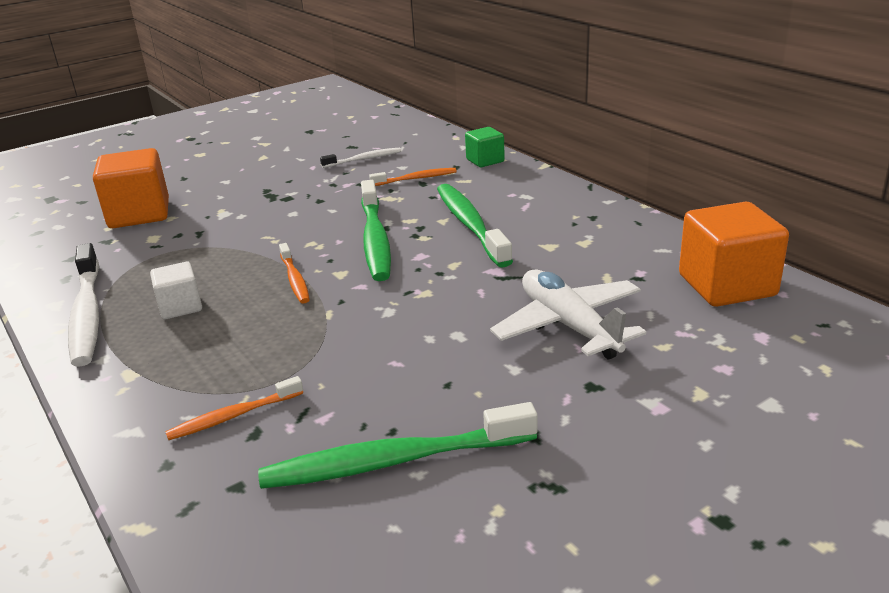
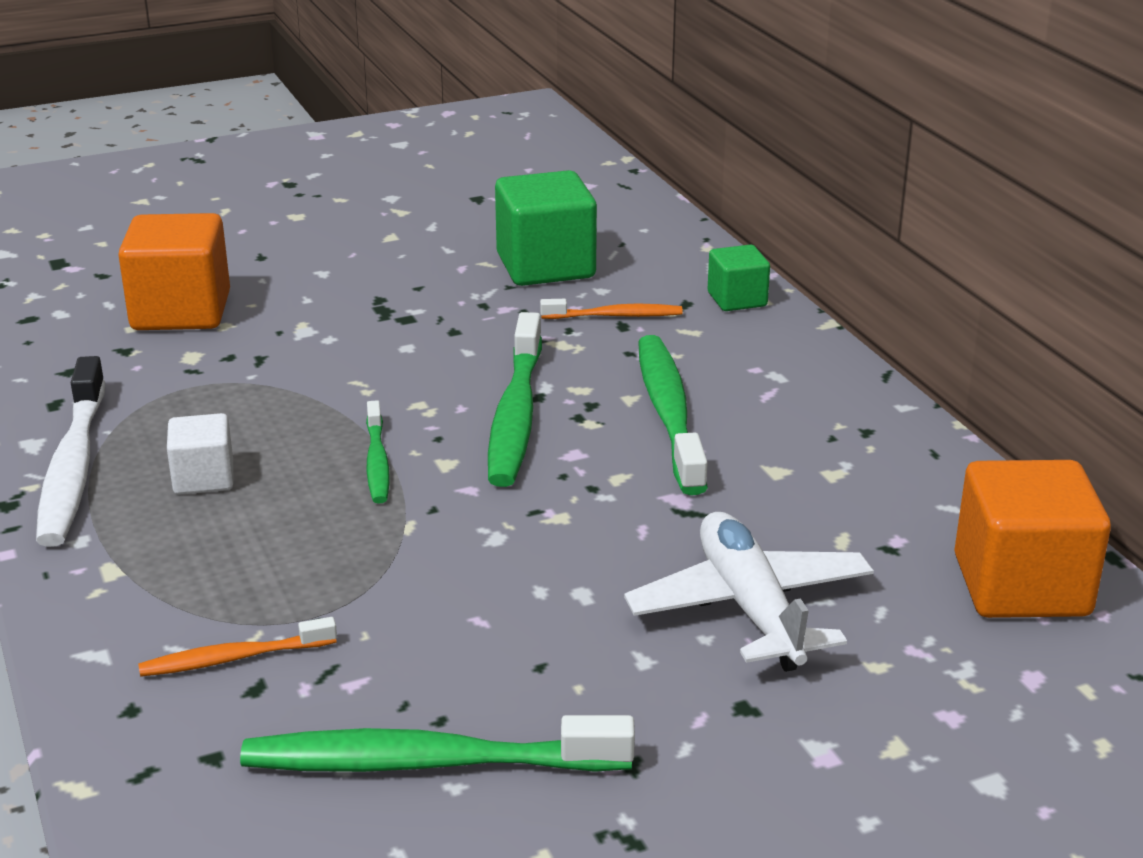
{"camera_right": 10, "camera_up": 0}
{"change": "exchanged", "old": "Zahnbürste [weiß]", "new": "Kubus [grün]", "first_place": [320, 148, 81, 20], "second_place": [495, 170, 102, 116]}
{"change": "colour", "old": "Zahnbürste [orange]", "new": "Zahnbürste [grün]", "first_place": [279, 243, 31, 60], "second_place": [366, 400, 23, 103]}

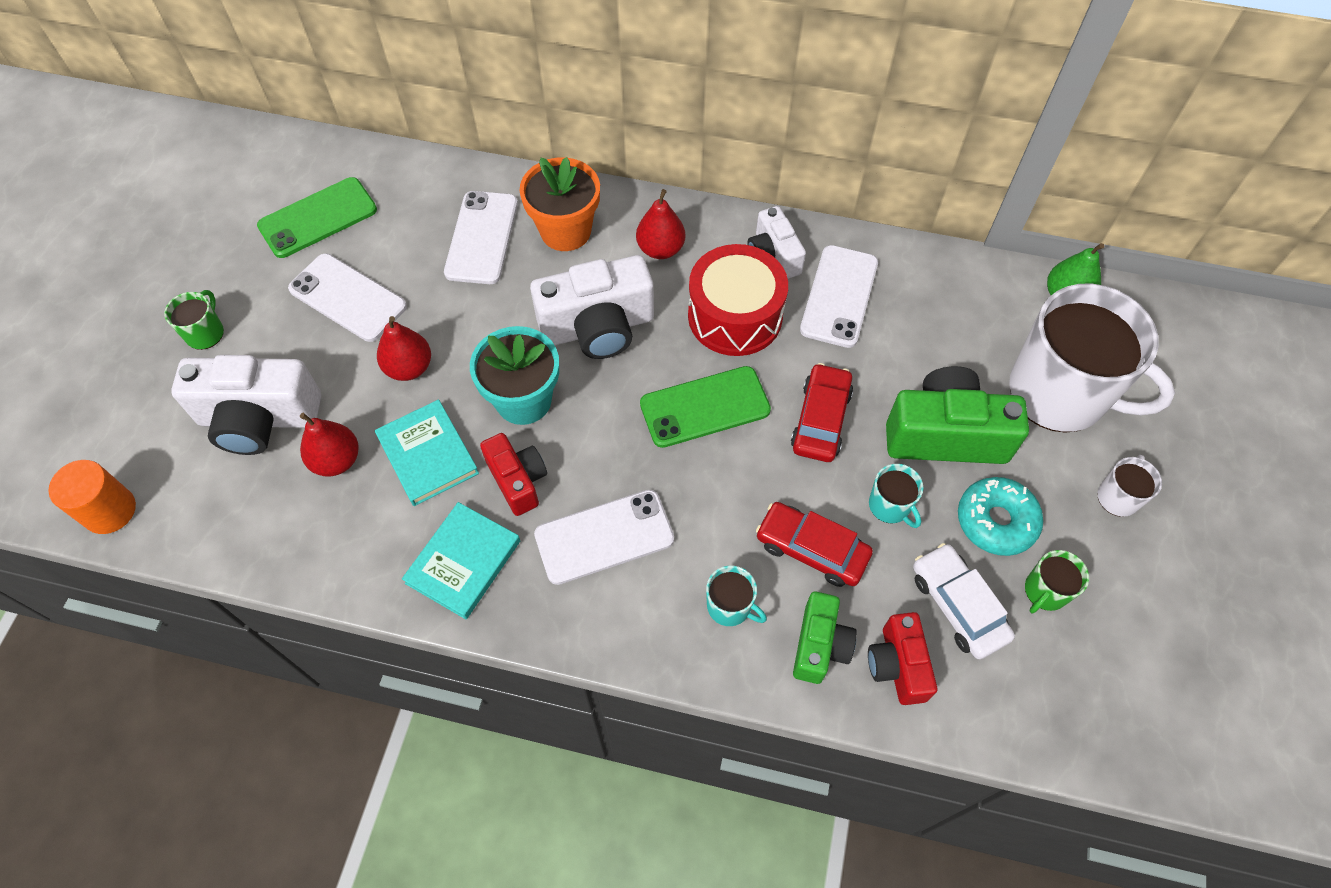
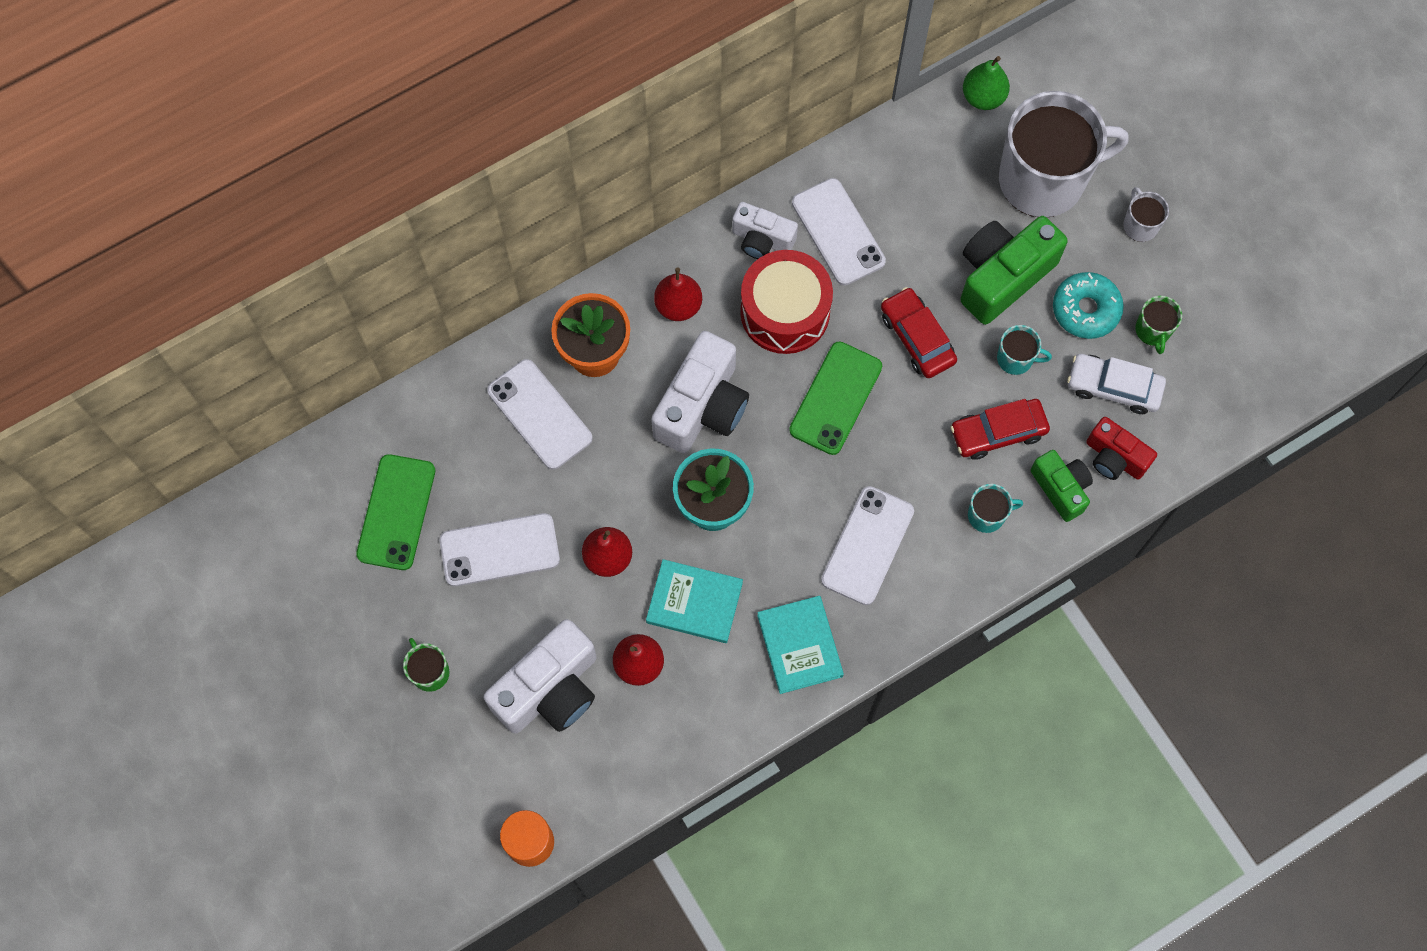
{"camera_right": -45, "camera_up": 10}
{"change": "missing", "old": "Kamera [rot]", "first_place": [480, 433, 67, 83]}

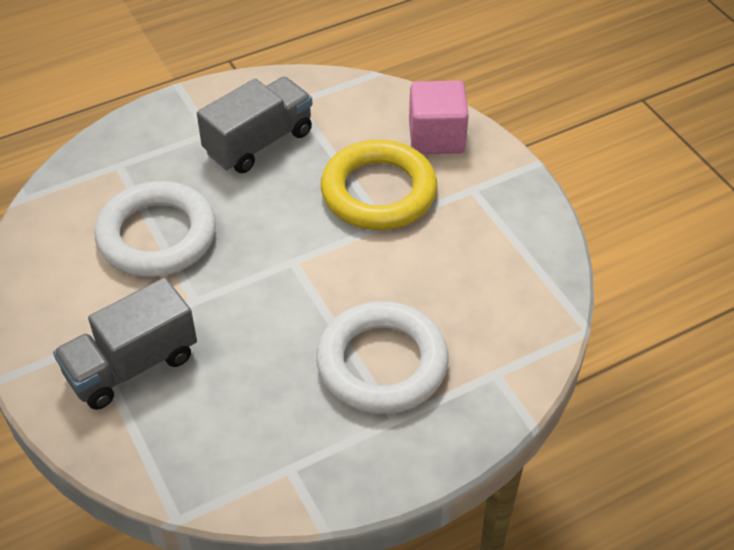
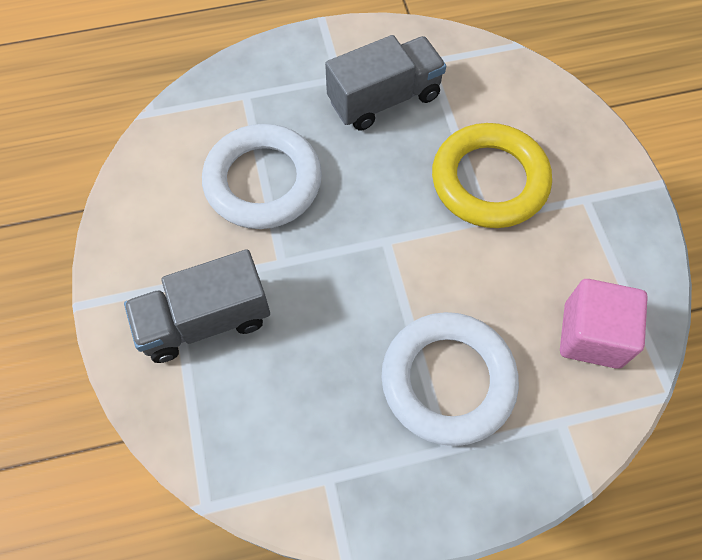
{"camera_right": 15, "camera_up": 15}
{"change": "relocated", "old": "Kubus [rosa]", "first_place": [409, 81, 60, 73], "second_place": [560, 279, 88, 90]}

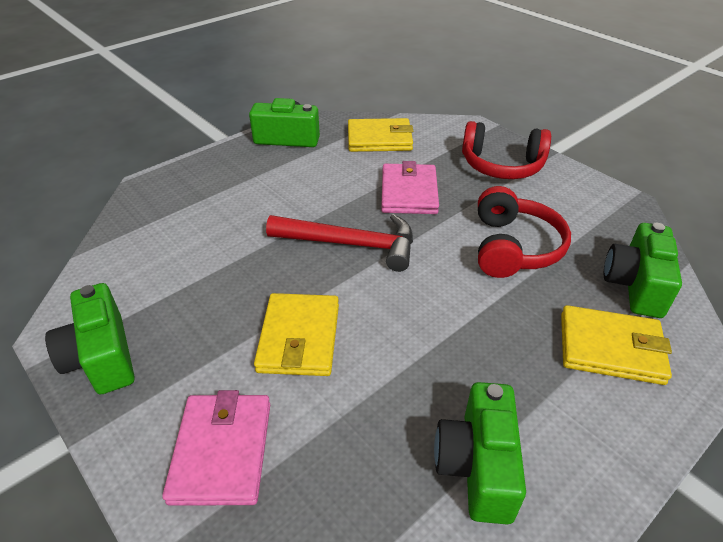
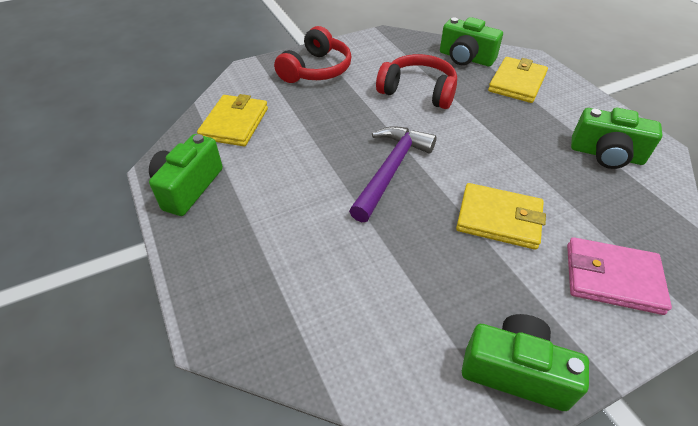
{"camera_right": -75, "camera_up": 5}
{"change": "missing", "old": "Geldbörse [rosa]", "first_place": [381, 161, 58, 53]}
{"change": "colour", "old": "Hammer [rot]", "new": "Hammer [lila]", "first_place": [266, 214, 147, 58], "second_place": [349, 126, 88, 96]}
{"change": "spun", "old": "Kamera [grün]", "first_place": [45, 283, 90, 111], "second_place": [462, 314, 127, 97], "degrees": -150}

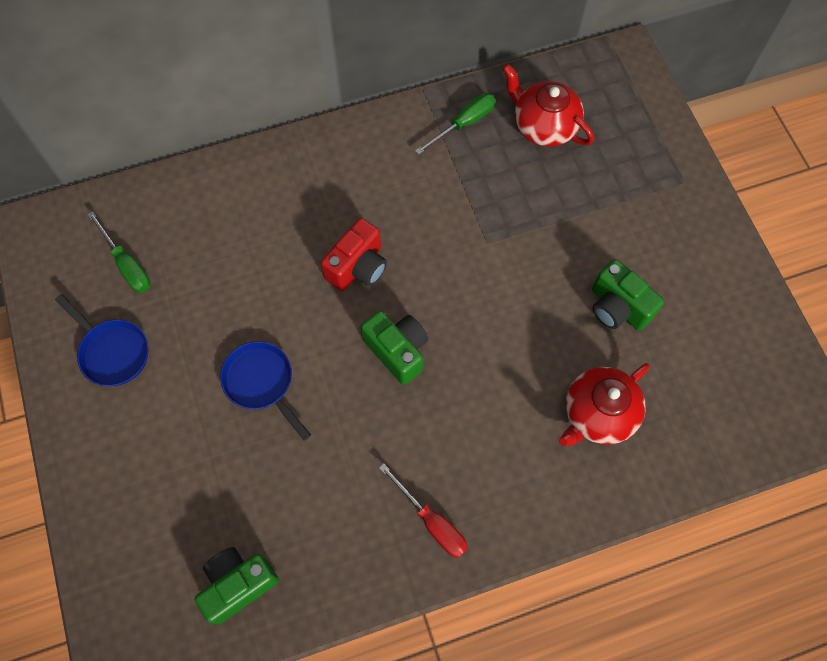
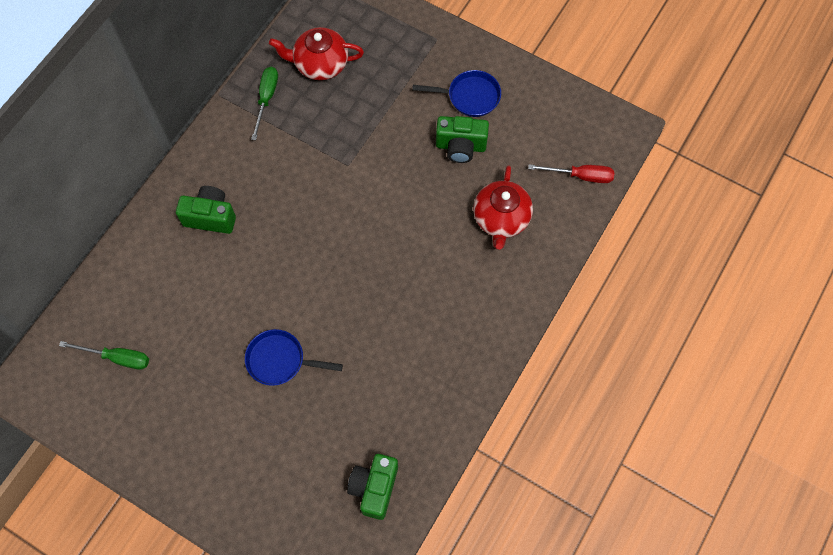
{"camera_right": -40, "camera_up": 0}
{"change": "missing", "old": "Kamera [rot]", "first_place": [321, 218, 66, 73]}
{"change": "relocated", "old": "Pfanne [blau]", "first_place": [55, 294, 94, 92], "second_place": [412, 70, 89, 47]}
{"change": "relocated", "old": "Kamera [grün]", "first_place": [361, 311, 67, 74], "second_place": [176, 186, 60, 48]}
{"change": "relocated", "old": "Schraubenzieher [rot]", "first_place": [379, 463, 89, 95], "second_place": [528, 164, 86, 19]}

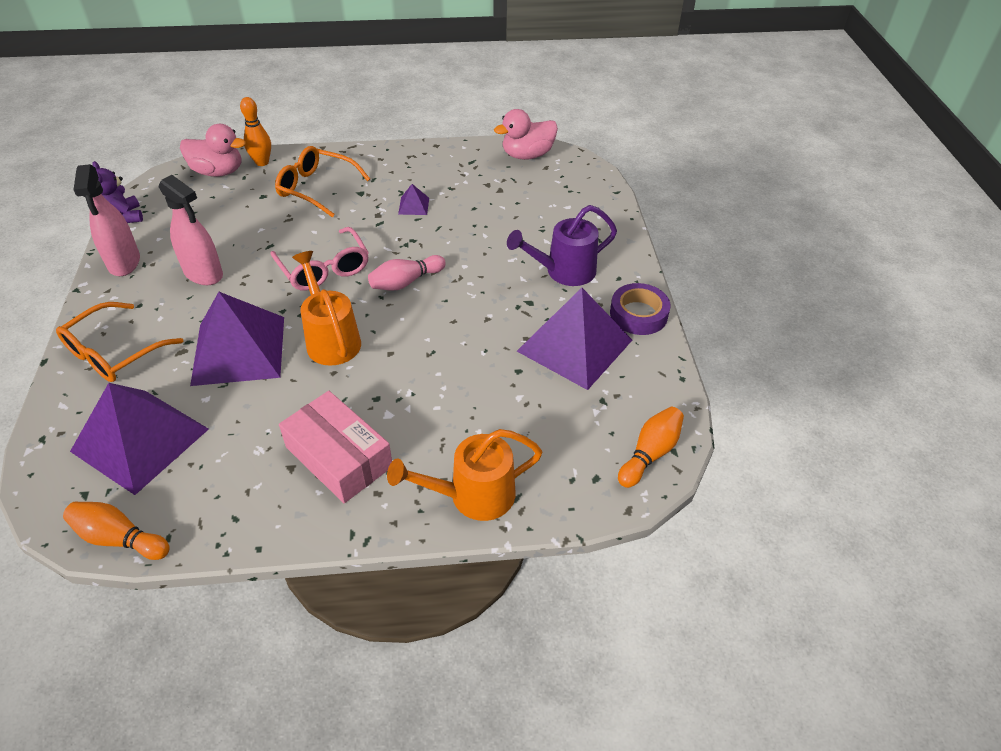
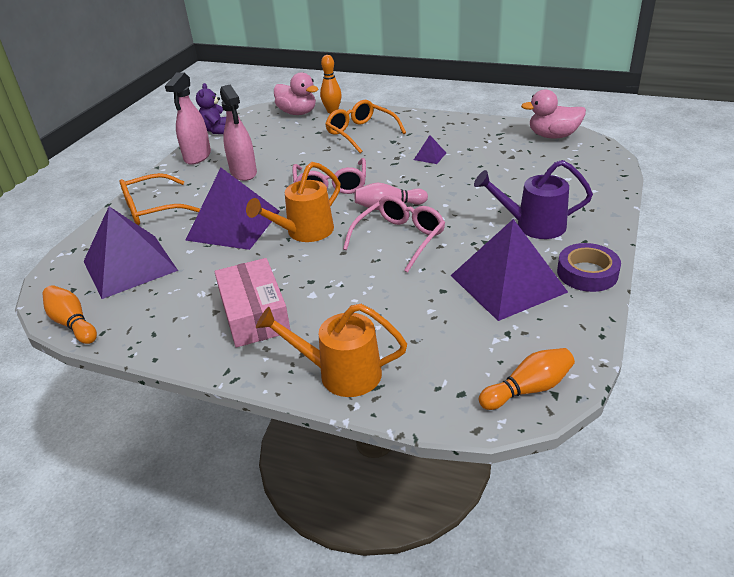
{"camera_right": 30, "camera_up": -10}
{"change": "appeared", "new": "Brille [rosa]", "second_place": [343, 196, 102, 76]}
{"change": "spun", "old": "Gießkanne [orange]", "first_place": [292, 251, 69, 115], "second_place": [246, 162, 94, 80], "degrees": -135}

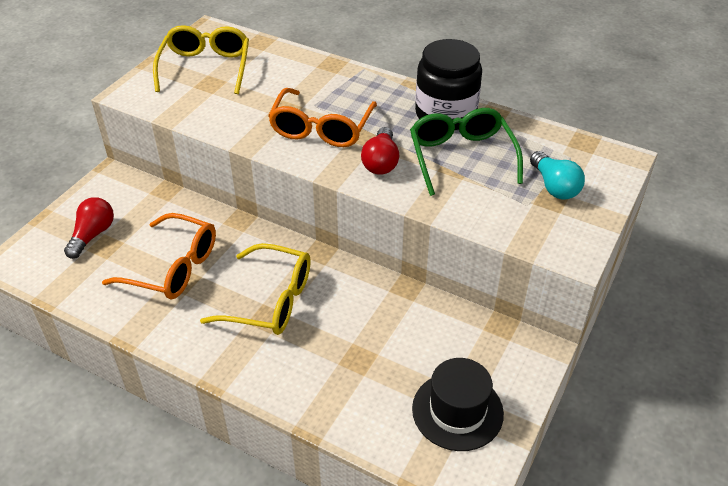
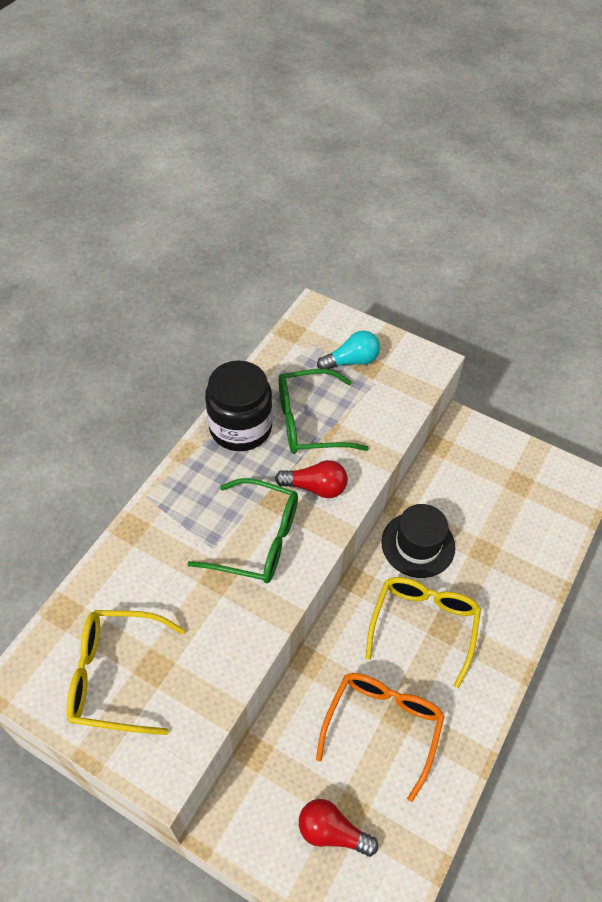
{"camera_right": -90, "camera_up": 10}
{"change": "relocated", "old": "Hut [schwarz]", "first_place": [412, 358, 92, 93], "second_place": [381, 504, 74, 74]}
{"change": "colour", "old": "Brille [orange]", "new": "Brille [grün]", "first_place": [268, 88, 109, 59], "second_place": [188, 478, 110, 105]}

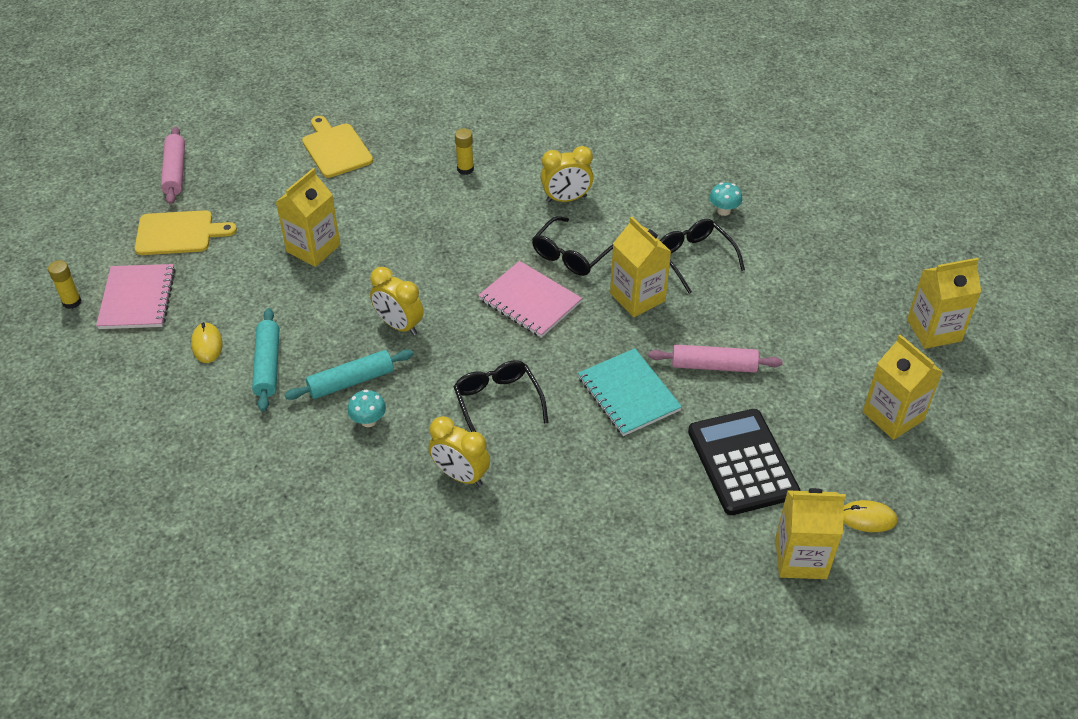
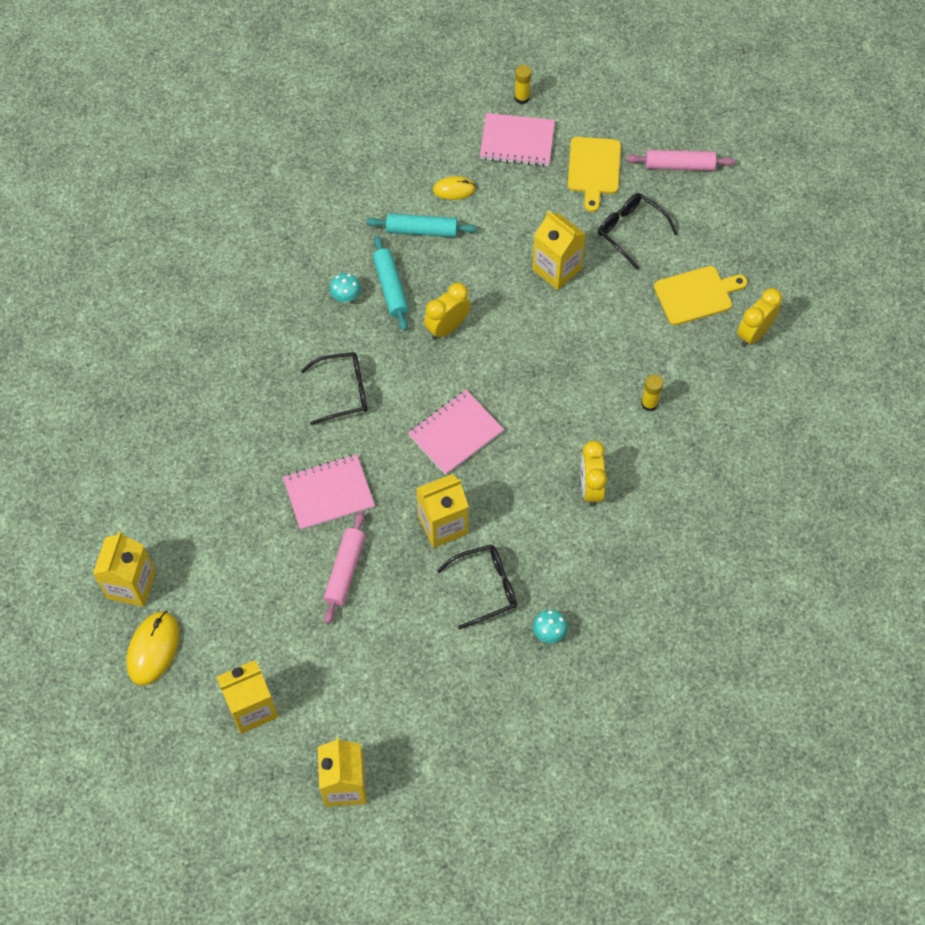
{"camera_right": 100, "camera_up": 15}
{"change": "missing", "old": "Taschenrechner [schwarz]", "first_place": [688, 409, 112, 106]}
{"change": "relocated", "old": "Wecker [gelb]", "first_place": [429, 416, 61, 70], "second_place": [737, 288, 45, 59]}
{"change": "relocated", "old": "Brille [schwarz]", "first_place": [532, 216, 81, 60], "second_place": [598, 193, 80, 77]}
{"change": "colour", "old": "Notizbuch [türkis]", "new": "Notizbuch [rosa]", "first_place": [578, 348, 104, 88], "second_place": [283, 454, 92, 76]}
{"change": "size", "old": "Computermaus [gelb]", "first_place": [843, 500, 54, 32], "second_place": [126, 611, 53, 75], "factor": 1.6}

